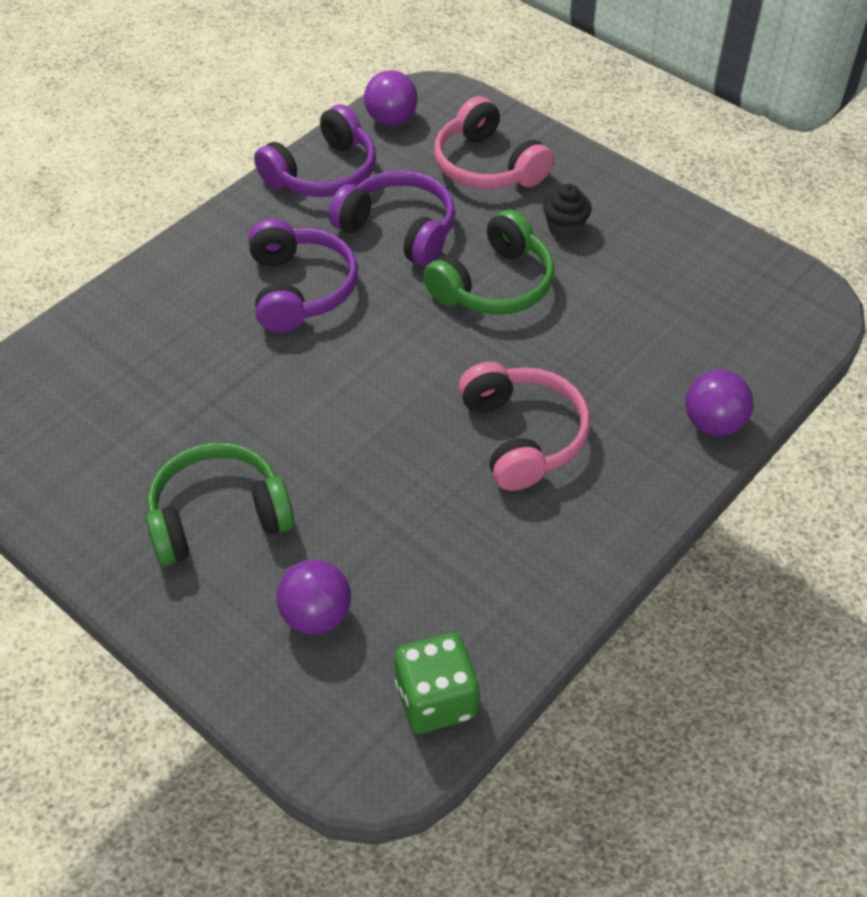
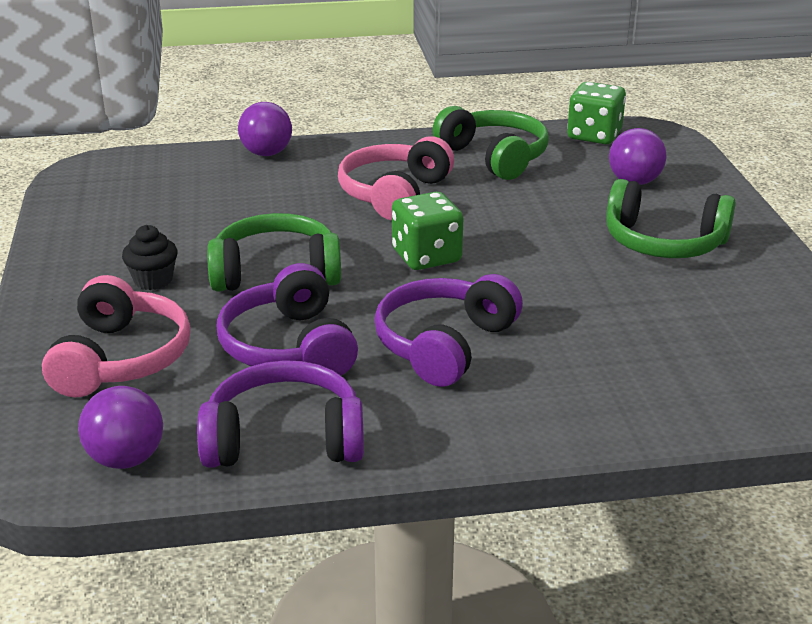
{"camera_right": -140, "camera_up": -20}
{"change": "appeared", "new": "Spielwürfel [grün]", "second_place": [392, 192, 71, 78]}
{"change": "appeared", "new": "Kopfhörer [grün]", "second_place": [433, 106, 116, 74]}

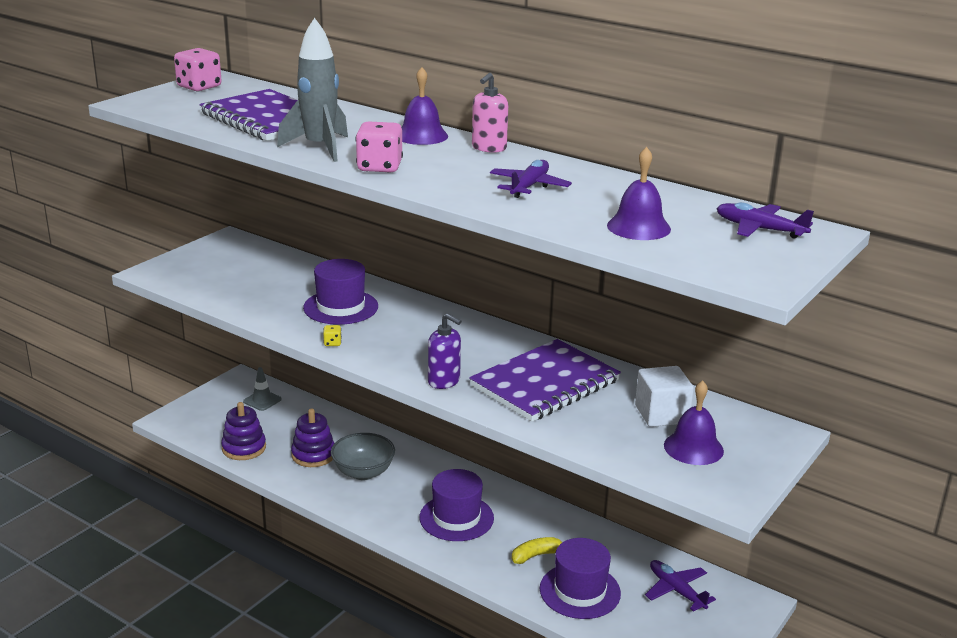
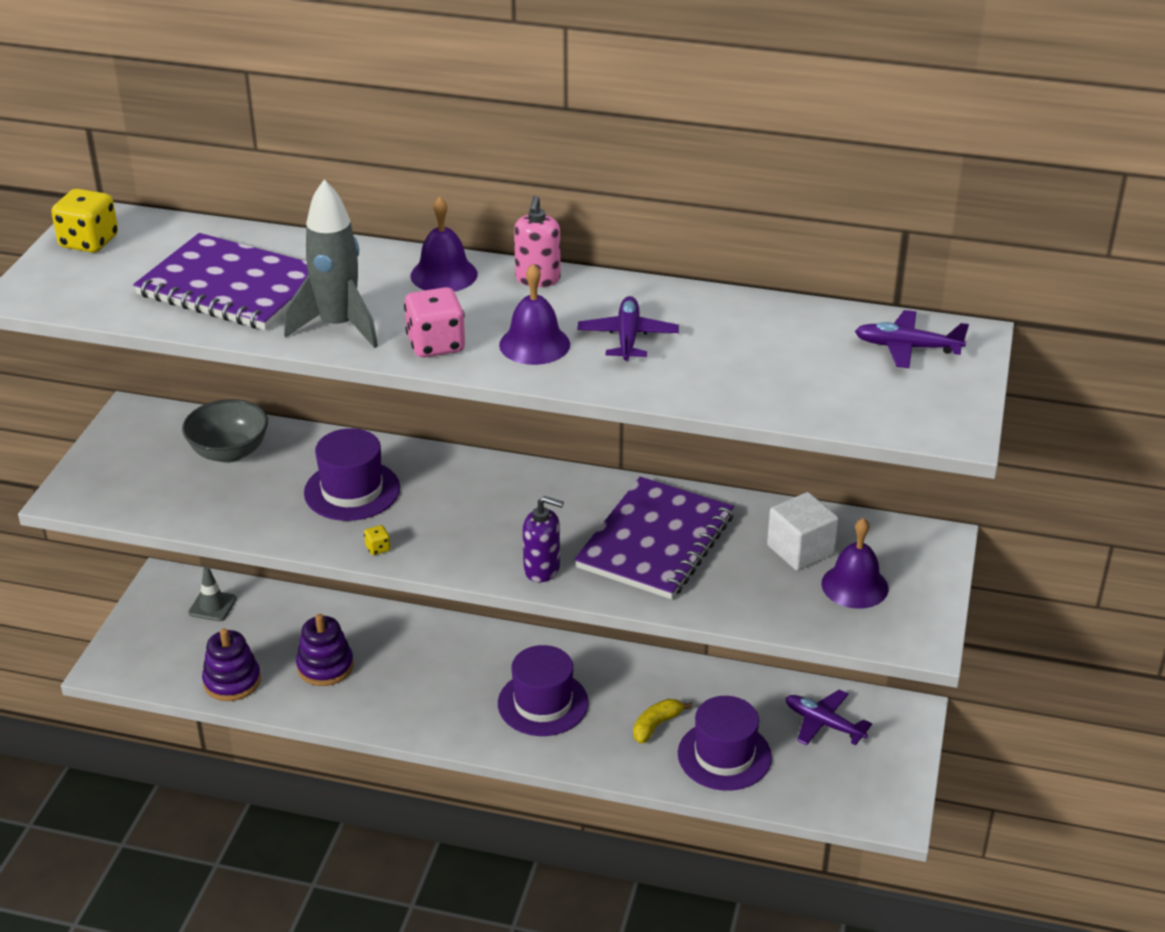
{"camera_right": -20, "camera_up": 10}
{"change": "relocated", "old": "Schüssel [grau]", "first_place": [331, 433, 64, 47], "second_place": [182, 399, 86, 64]}
{"change": "relocated", "old": "Glocke [lila]", "first_place": [607, 147, 64, 93], "second_place": [499, 264, 71, 101]}
{"change": "colour", "old": "Spielwürfel [rosa]", "new": "Spielwürfel [gelb]", "first_place": [174, 48, 48, 43], "second_place": [51, 188, 67, 65]}

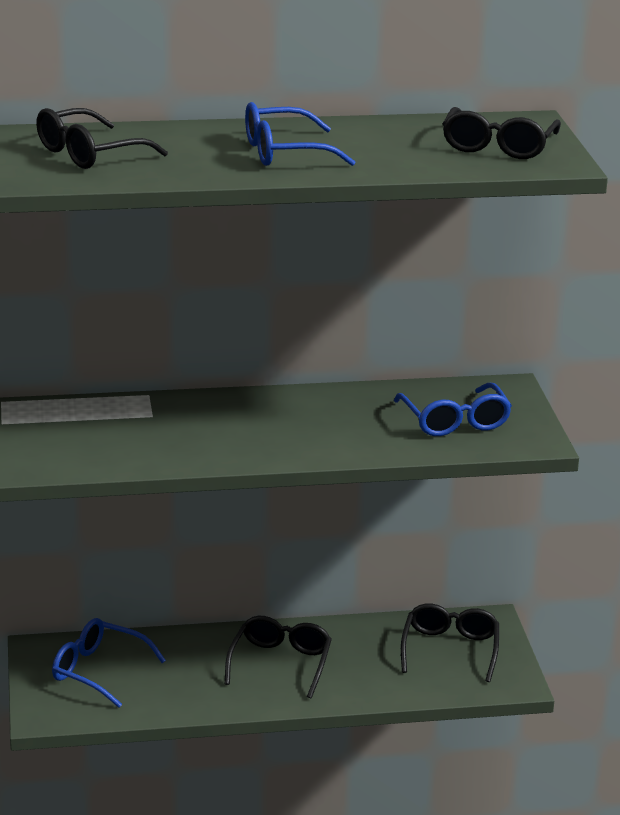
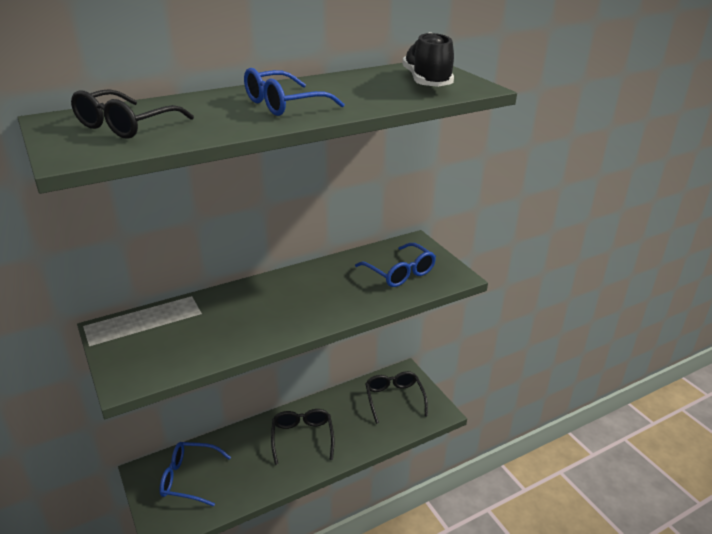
{"camera_right": -20, "camera_up": 5}
{"change": "exchanged", "old": "Brille [schwarz]", "new": "Schuh [schwarz]", "first_place": [443, 107, 118, 52], "second_place": [403, 32, 51, 55]}

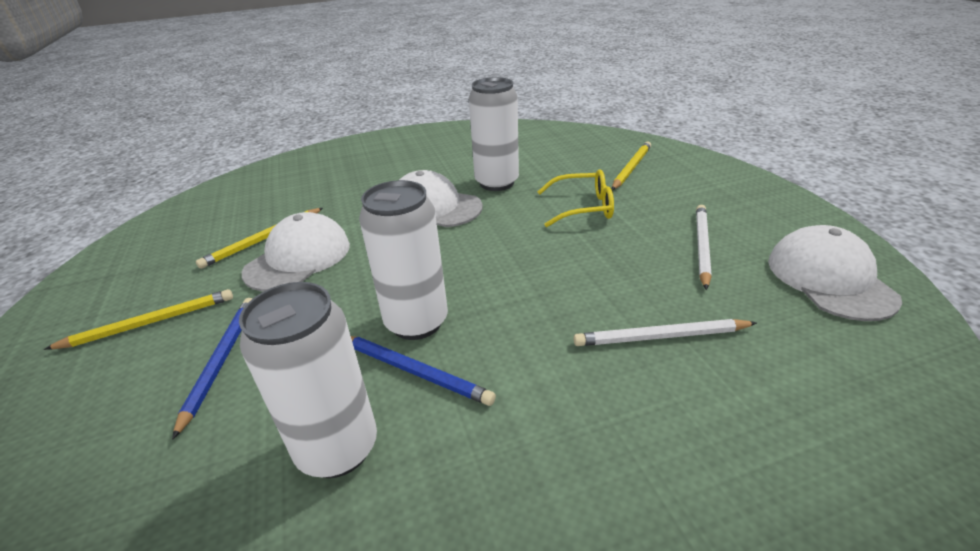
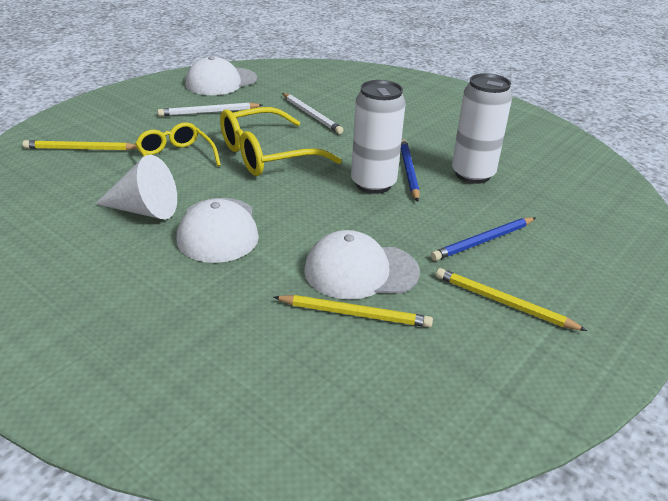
{"camera_right": -125, "camera_up": 0}
{"change": "appeared", "new": "Brille [gelb]", "second_place": [220, 107, 122, 69]}
{"change": "exchanged", "old": "Dose [weiß]", "new": "Kegel [weiß]", "first_place": [469, 77, 50, 114], "second_place": [95, 155, 82, 65]}

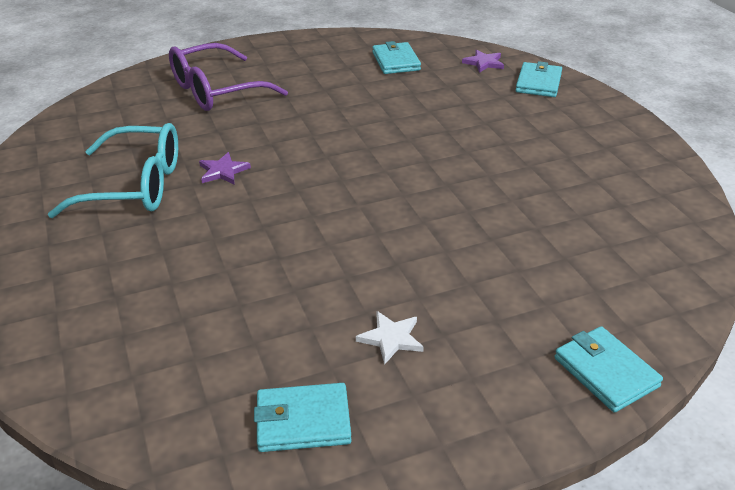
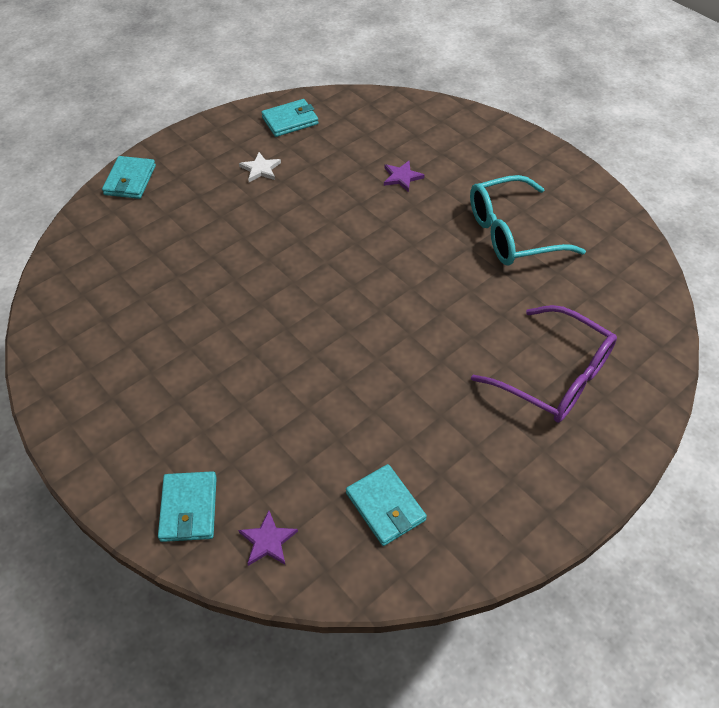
{"camera_right": 160, "camera_up": 15}
{"change": "relocated", "old": "Stern [lila]", "first_place": [199, 152, 52, 32], "second_place": [384, 161, 41, 31]}
{"change": "spun", "old": "Brille [lila]", "first_place": [169, 43, 119, 68], "second_place": [471, 305, 146, 118], "degrees": 90}
{"change": "spun", "old": "Geldbörse [türkis]", "first_place": [554, 326, 109, 87], "second_place": [102, 156, 54, 43], "degrees": 60}

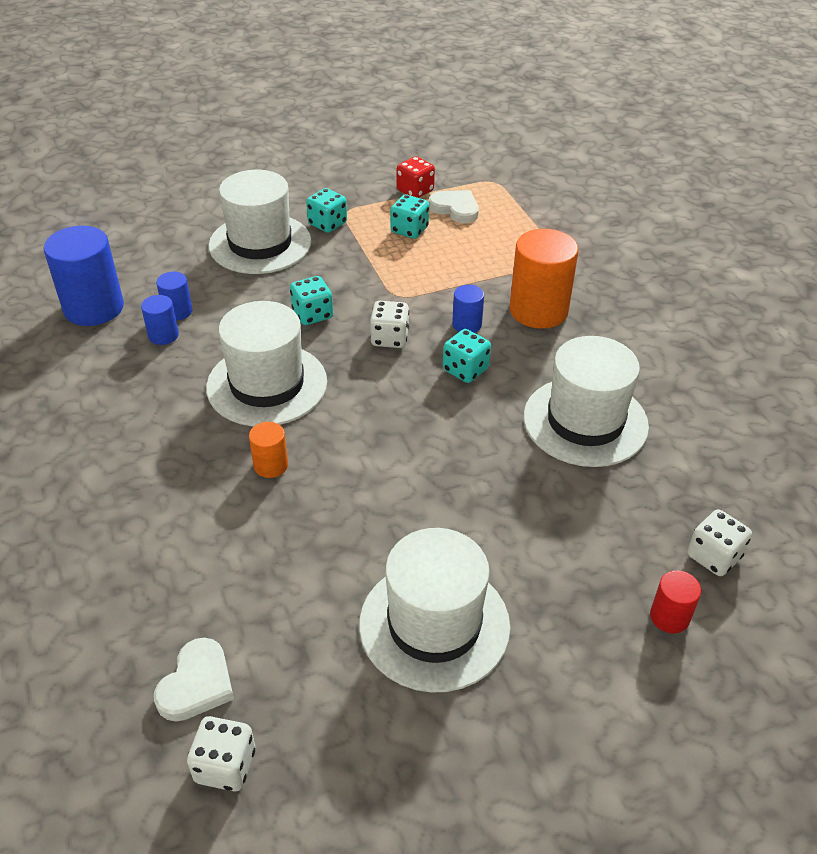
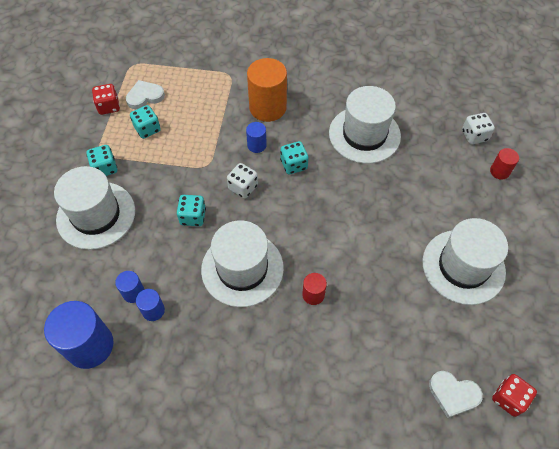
{"camera_right": -60, "camera_up": 15}
{"change": "colour", "old": "Spielwürfel [weiß]", "new": "Spielwürfel [rot]", "first_place": [187, 716, 68, 75], "second_place": [492, 374, 45, 43]}
{"change": "colour", "old": "Vollzylinder [orange]", "new": "Vollzylinder [rot]", "first_place": [249, 422, 39, 56], "second_place": [302, 273, 25, 32]}
{"change": "spun", "old": "Herz [weiß]", "first_place": [154, 638, 80, 83], "second_place": [429, 371, 54, 47], "degrees": 150}

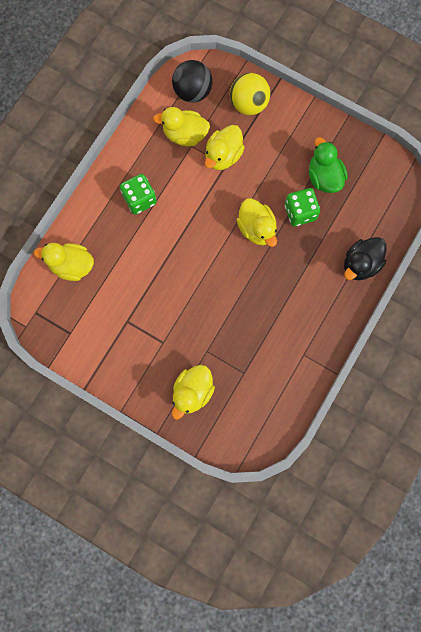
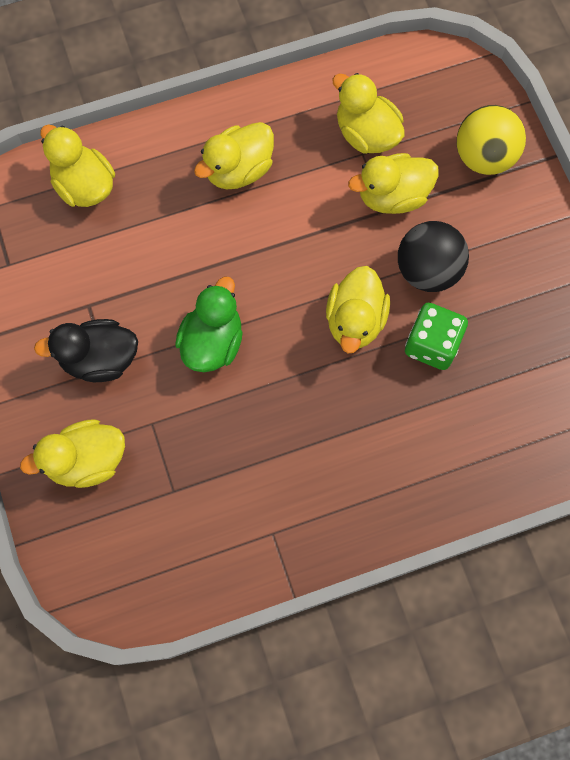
{"camera_right": 40, "camera_up": -5}
{"change": "relocated", "old": "Ball [schwarz]", "first_place": [172, 60, 40, 43], "second_place": [398, 221, 71, 71]}
{"change": "relocated", "old": "Ente [grün]", "first_place": [309, 137, 39, 56], "second_place": [175, 277, 68, 95]}
{"change": "relocated", "old": "Ente [schwarz]", "first_place": [344, 237, 42, 43], "second_place": [34, 319, 104, 63]}
{"change": "exchanged", "old": "Spielwürfel [grün]", "new": "Ente [gelb]", "first_place": [120, 174, 37, 41], "second_place": [194, 122, 80, 67]}

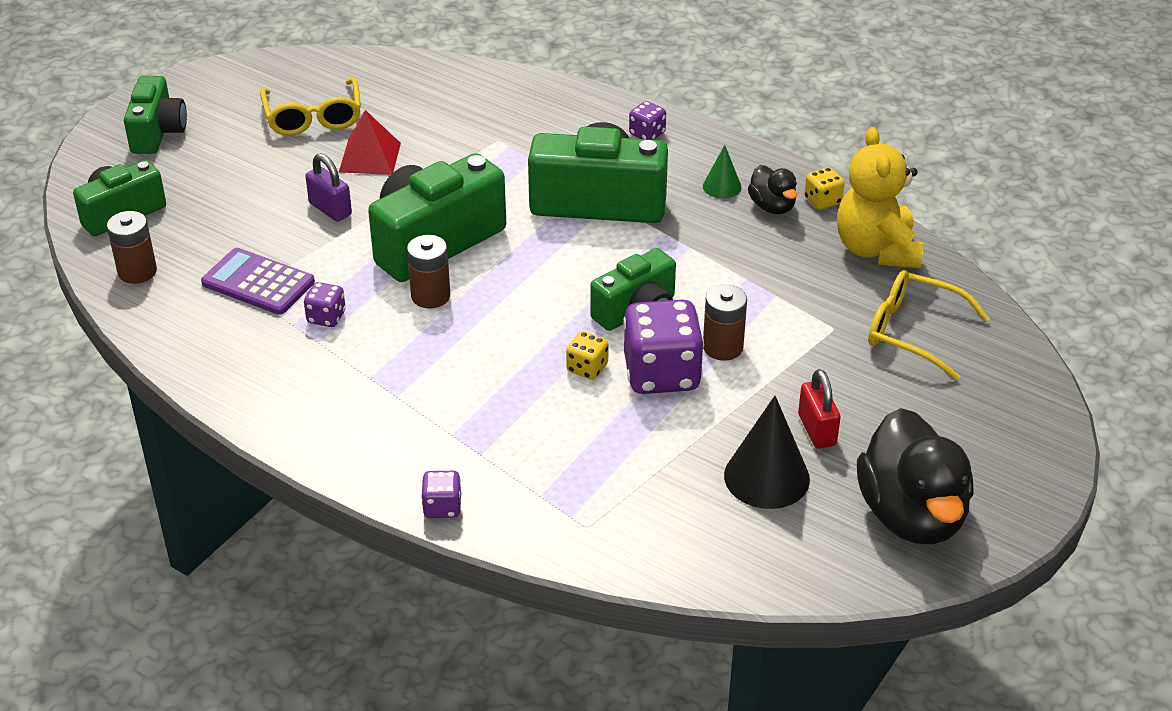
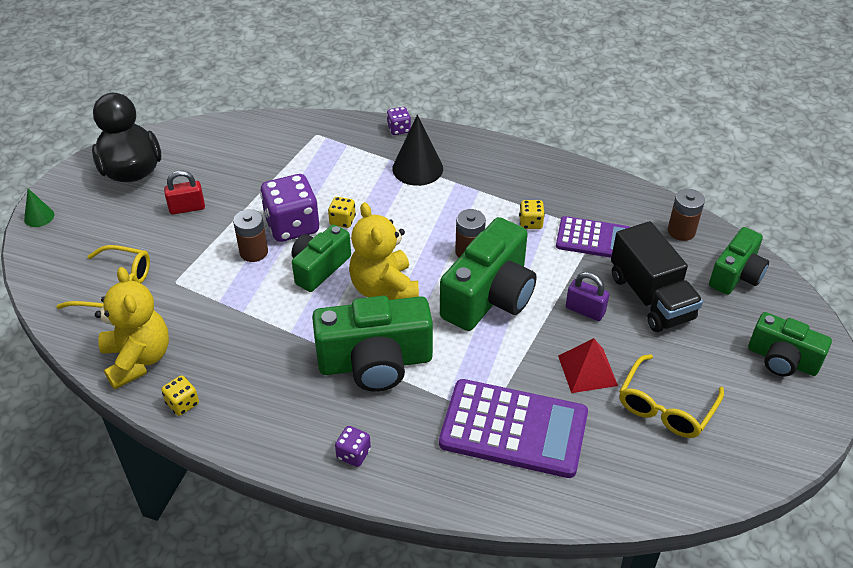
{"camera_right": 165, "camera_up": 5}
{"change": "missing", "old": "Ente [schwarz]", "first_place": [748, 165, 49, 49]}
{"change": "appeared", "new": "Teddybär [gelb]", "second_place": [349, 202, 70, 98]}
{"change": "appeared", "new": "Taschenrechner [lila]", "second_place": [439, 379, 149, 99]}
{"change": "appeared", "new": "Lastwagen [schwarz]", "second_place": [611, 221, 92, 111]}
{"change": "relocated", "old": "Kegel [grün]", "first_place": [703, 145, 39, 54], "second_place": [24, 188, 30, 39]}
{"change": "relocated", "old": "Kegel [schwarz]", "first_place": [724, 396, 86, 113], "second_place": [392, 115, 51, 71]}
{"change": "colour", "old": "Spielwürfel [lila]", "new": "Spielwürfel [gelb]", "first_place": [304, 282, 42, 45], "second_place": [519, 200, 26, 29]}
{"change": "spun", "old": "Kamera [grün]", "first_place": [124, 76, 63, 78], "second_place": [748, 312, 84, 64], "degrees": -45}
{"change": "spun", "old": "Brille [gelb]", "first_place": [260, 77, 101, 59], "second_place": [619, 354, 105, 84], "degrees": -120}
{"change": "spun", "old": "Vorhängeschloss [rot]", "first_place": [798, 369, 43, 80], "second_place": [164, 171, 41, 43], "degrees": -75}

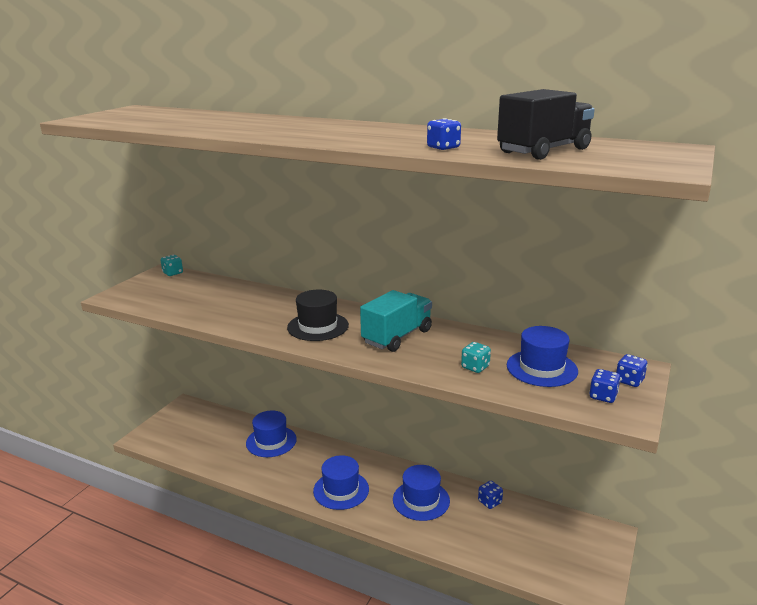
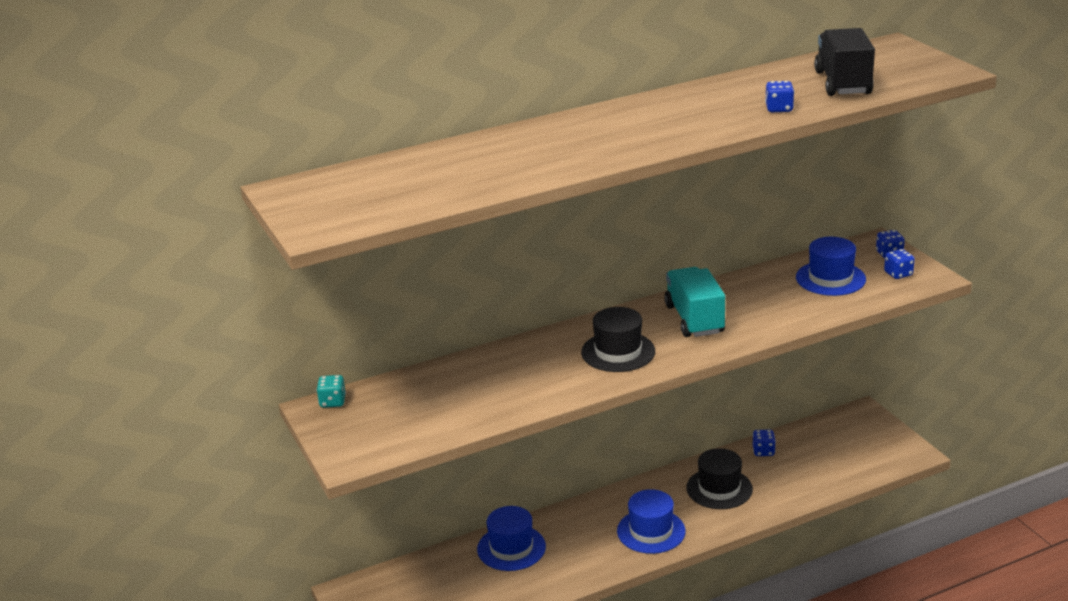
{"camera_right": -50, "camera_up": 5}
{"change": "missing", "old": "Spielwürfel [türkis]", "first_place": [461, 342, 30, 31]}
{"change": "colour", "old": "Hut [blau]", "new": "Hut [schwarz]", "first_place": [393, 465, 57, 56], "second_place": [686, 448, 67, 61]}

